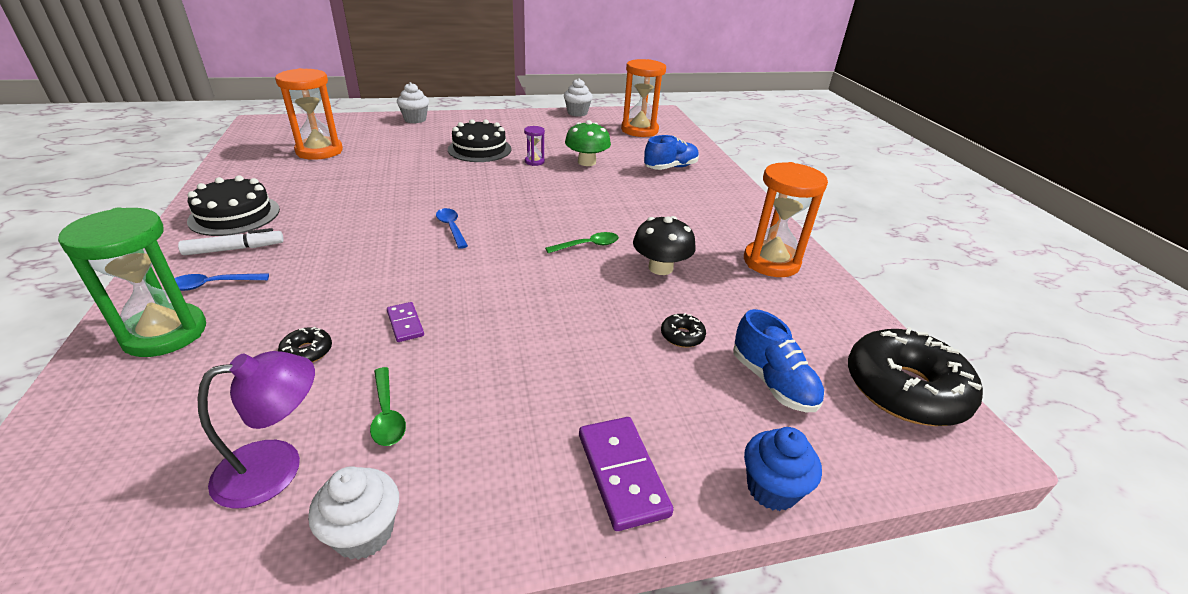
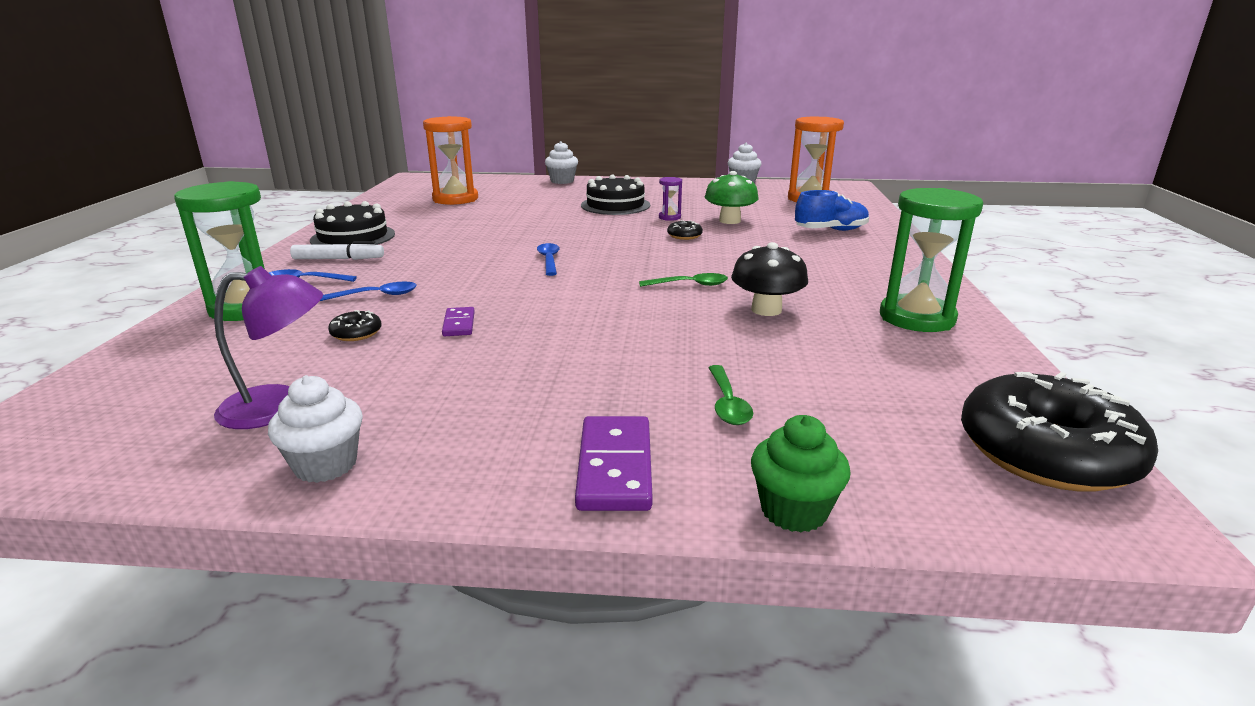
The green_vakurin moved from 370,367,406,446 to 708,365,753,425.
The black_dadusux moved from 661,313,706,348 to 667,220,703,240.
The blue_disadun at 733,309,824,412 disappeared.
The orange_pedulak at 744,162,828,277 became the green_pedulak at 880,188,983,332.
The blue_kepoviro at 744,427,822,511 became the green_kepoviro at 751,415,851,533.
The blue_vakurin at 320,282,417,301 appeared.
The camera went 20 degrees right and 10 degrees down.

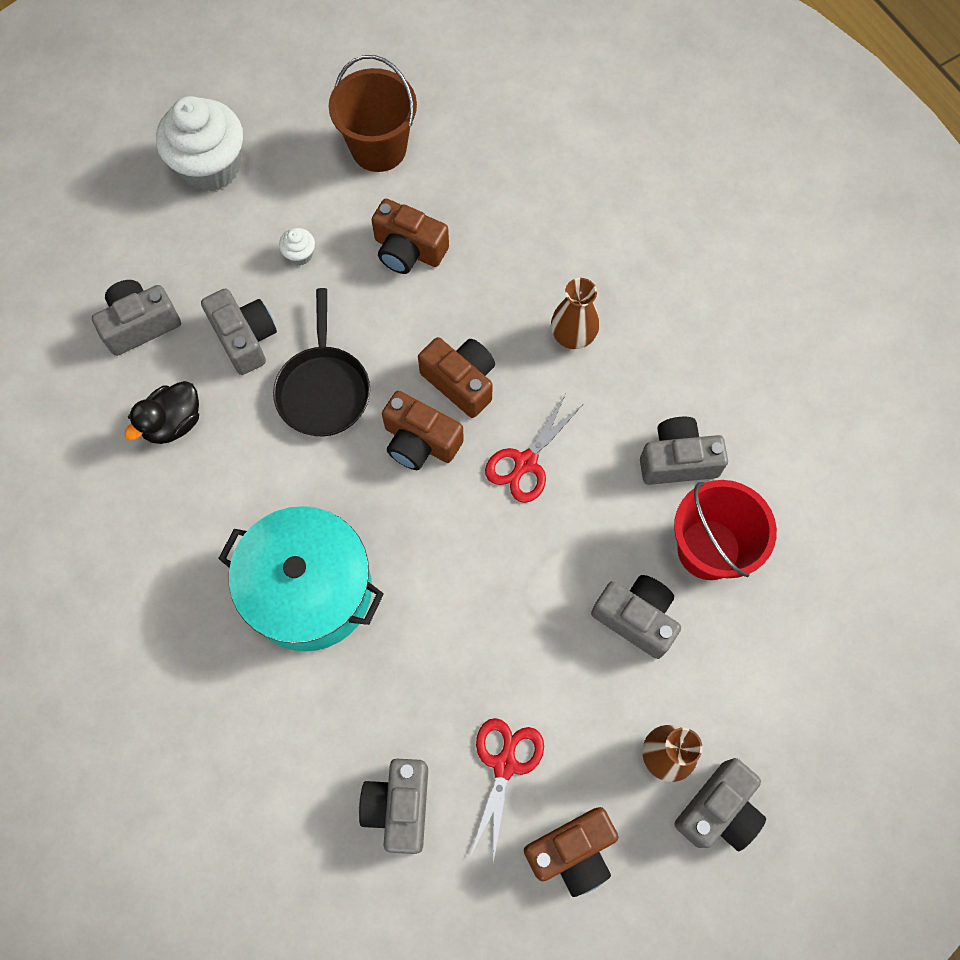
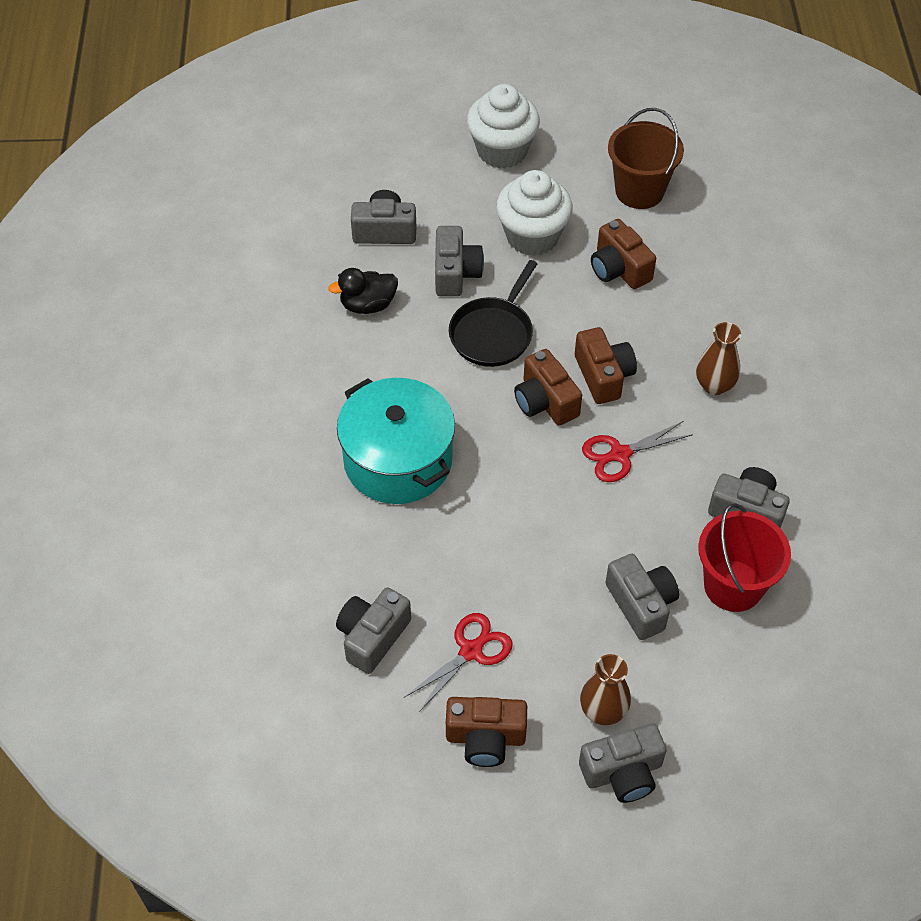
The white_kepoviro at 279,228,315,265 changed to 2.43 times the size.
The camera went 30 degrees right and 15 degrees down.

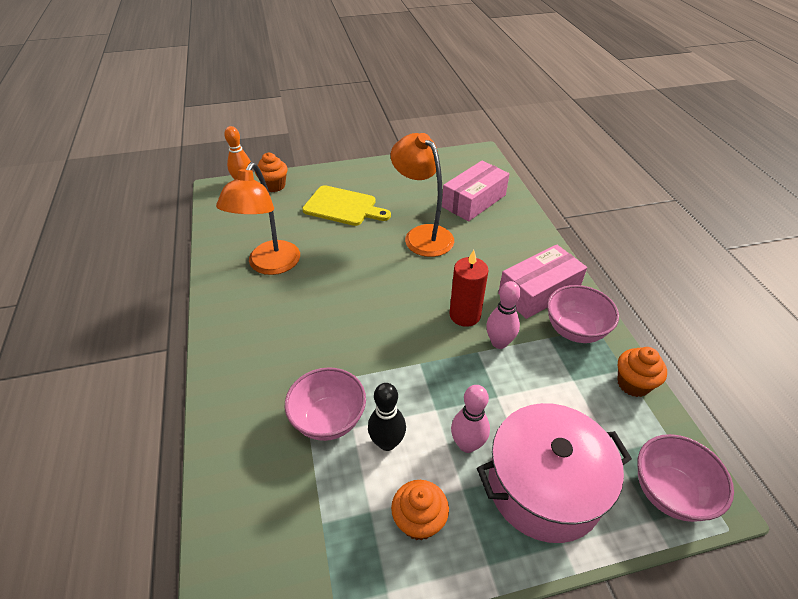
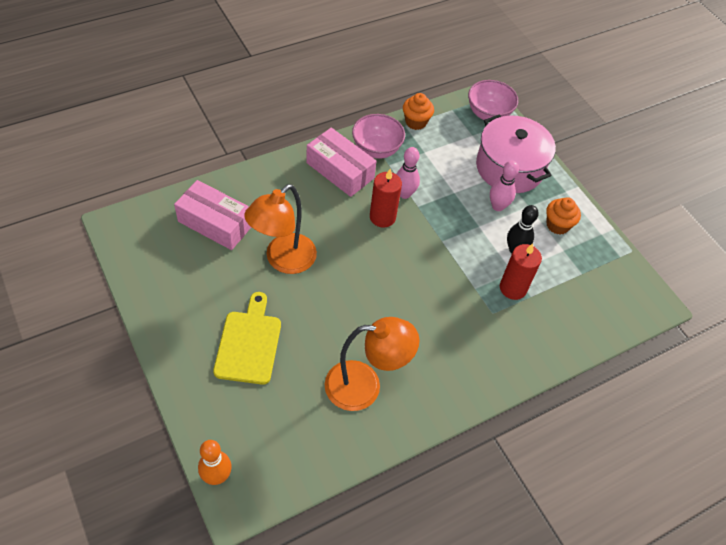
The orange_kepoviro at 255,153,288,192 disappeared.
The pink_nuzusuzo at 285,367,366,441 was replaced by the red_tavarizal at 500,244,542,300.
The camera went 110 degrees left and 10 degrees up.

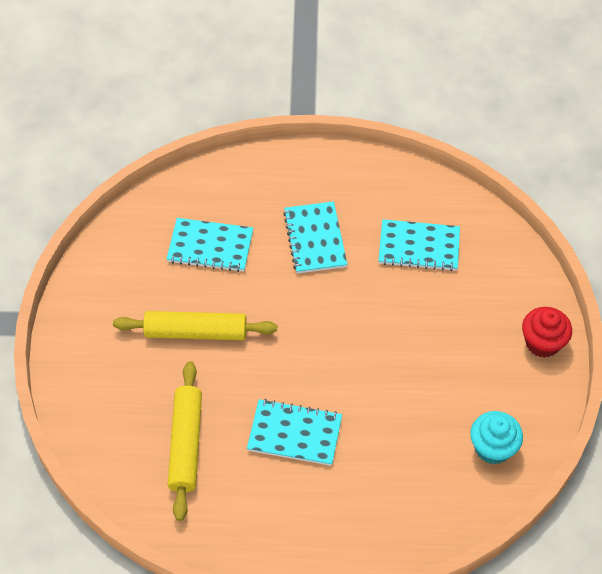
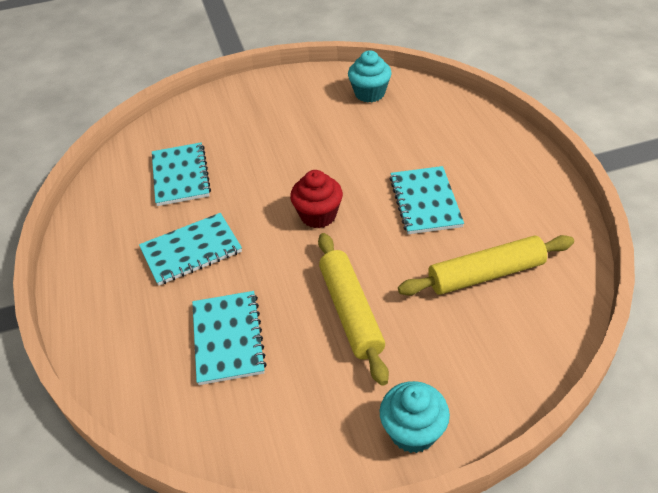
The red_kepoviro moved from 522,307,572,358 to 290,170,343,228.
The turquoise_kepoviro at 379,381,450,453 appeared.
The camera went 105 degrees left and 10 degrees down.

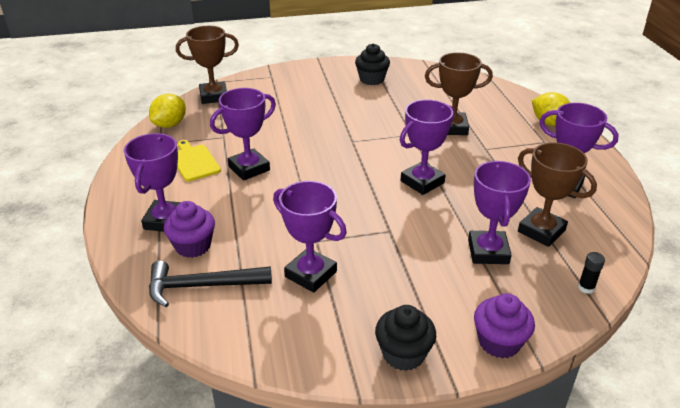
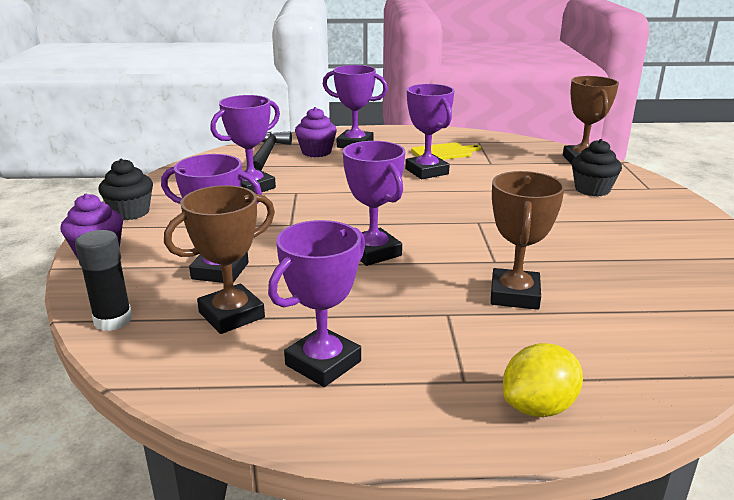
The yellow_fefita at 149,94,186,128 disappeared.
The black_kepoviro moved from 355,43,390,85 to 572,139,622,197.
The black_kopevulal at 578,252,605,294 changed to 1.74 times the size.
The camera went 100 degrees right and 10 degrees down.

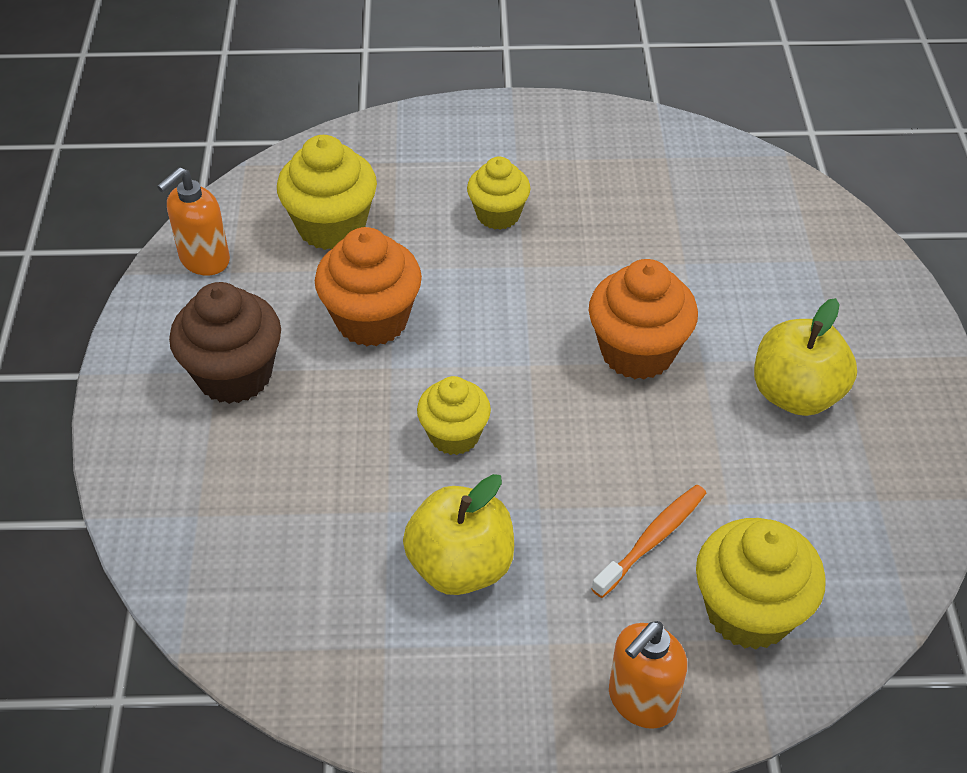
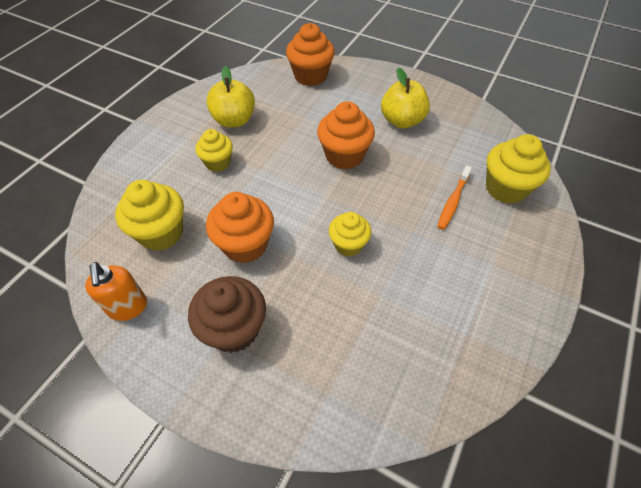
The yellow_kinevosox moved from 403,474,514,595 to 206,66,255,128.
The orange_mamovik at 591,484,706,598 turned 135 degrees counterclockwise.
The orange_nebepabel at 609,621,687,729 disappeared.
The orange_kepoviro at 286,23,335,86 appeared.
The camera went 60 degrees left and 5 degrees up.

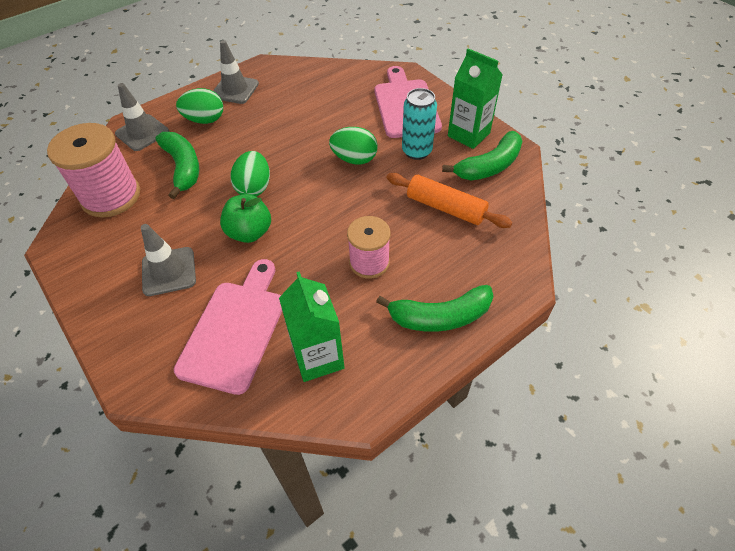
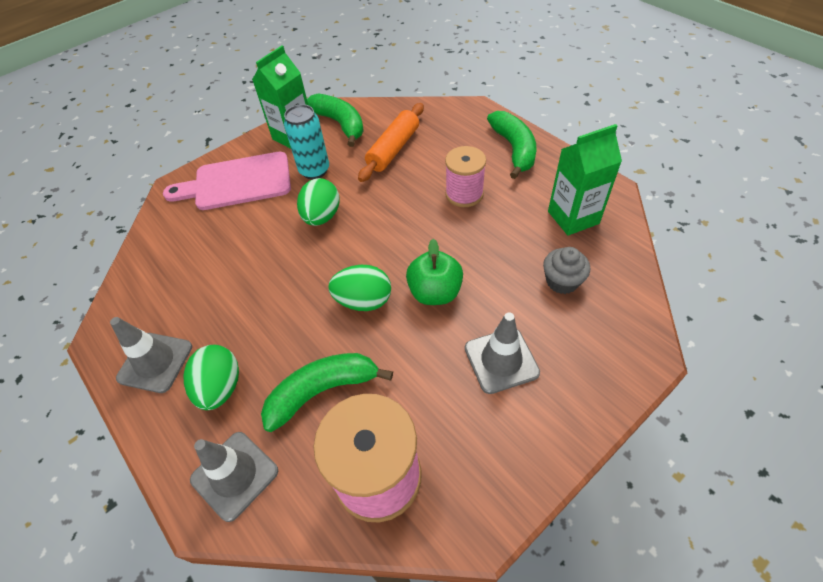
The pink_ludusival at 174,259,282,395 was replaced by the grey_kepoviro at 543,247,590,294.
The camera went 90 degrees left and 0 degrees up.

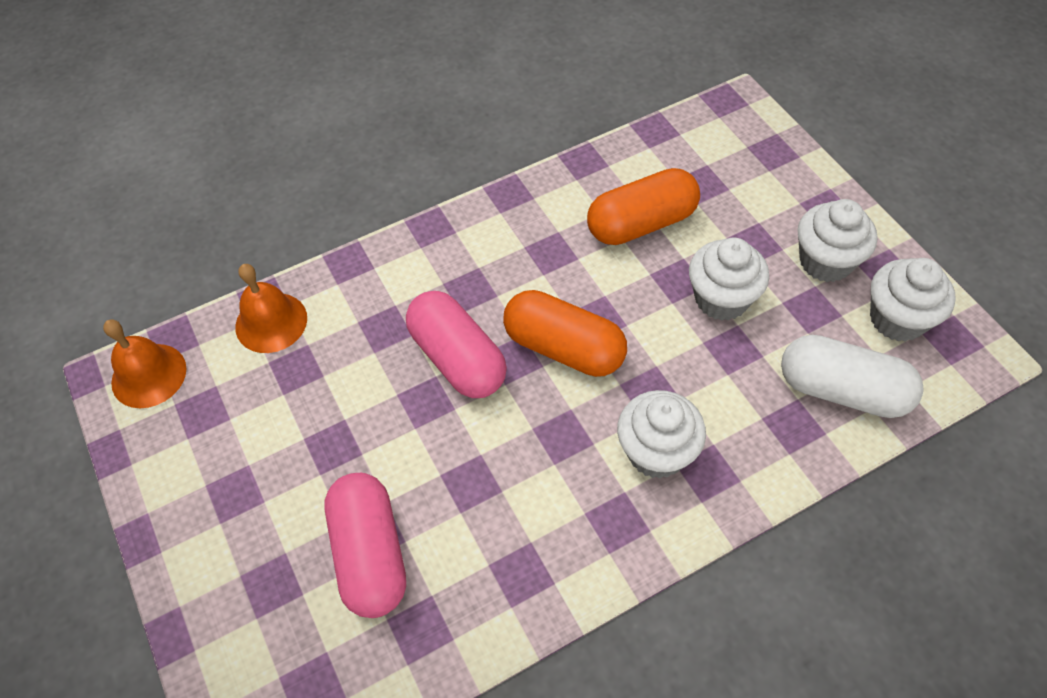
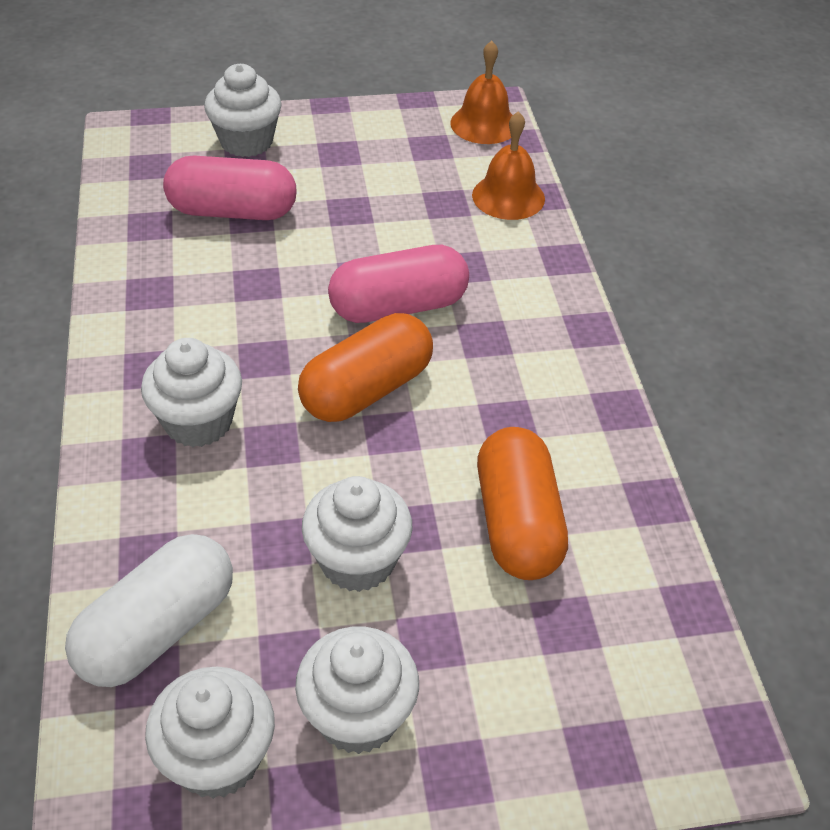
The white_kepoviro at 204,64,282,157 appeared.
The camera went 105 degrees right and 10 degrees down.

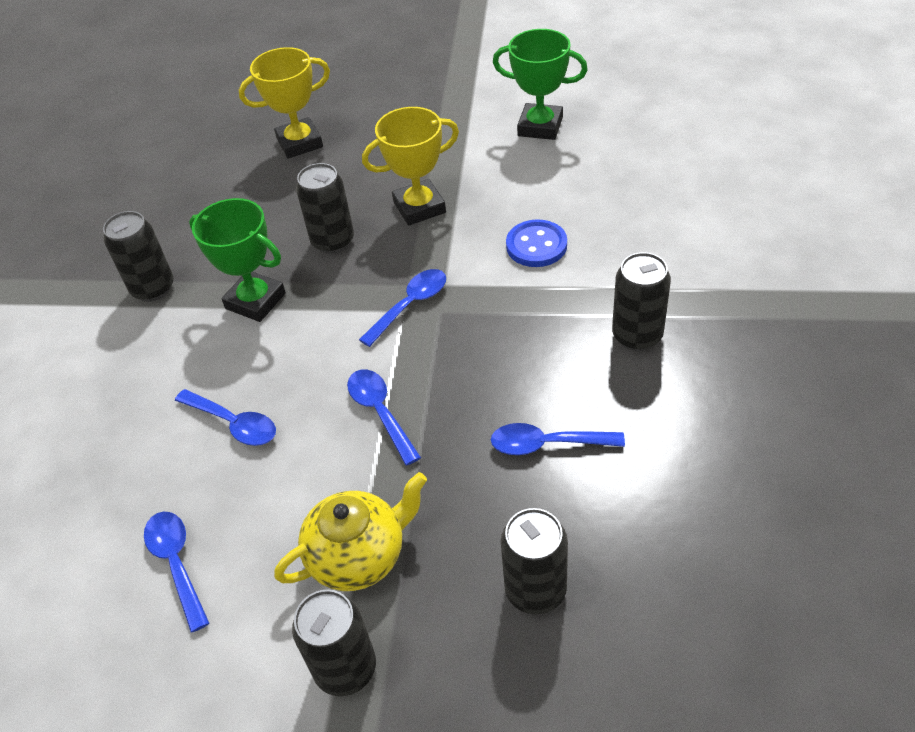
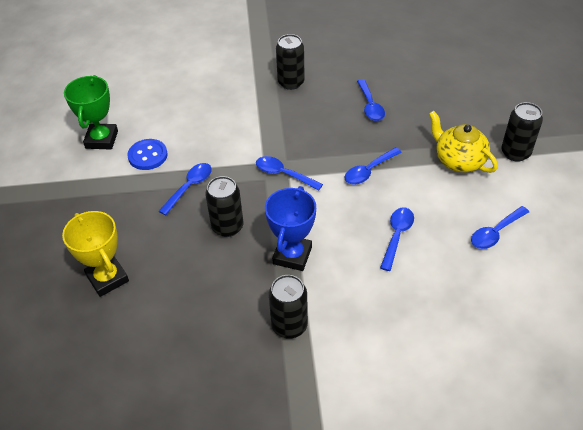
The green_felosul at 189,198,286,322 became the blue_felosul at 265,186,316,271.
The yellow_felosul at 362,107,459,226 was replaced by the blue_vakurin at 159,163,212,215.
The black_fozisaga at 501,508,568,614 disappeared.
The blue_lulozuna moved from 506,219,567,267 to 127,139,168,170.
The camera went 105 degrees left and 0 degrees up.

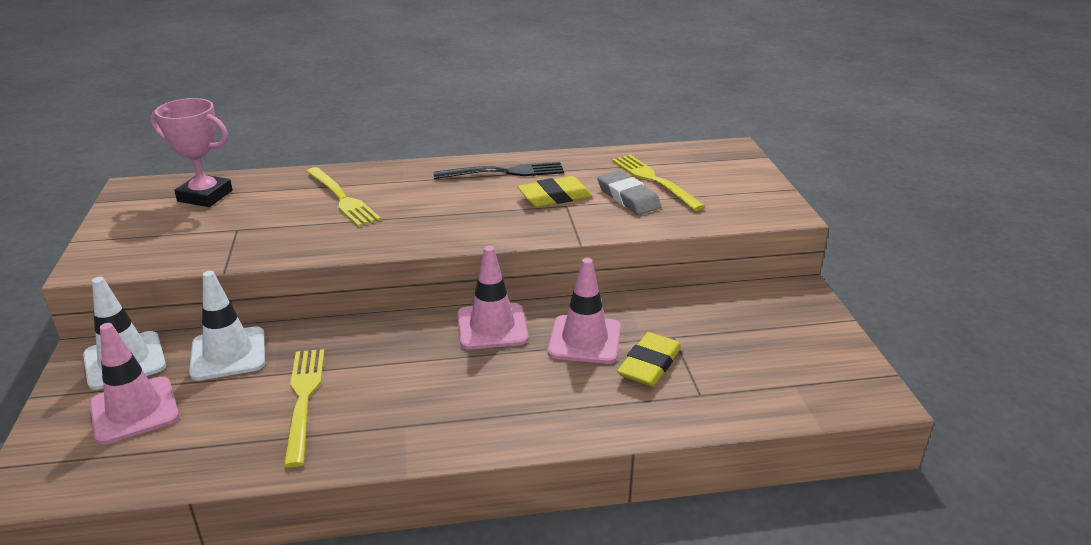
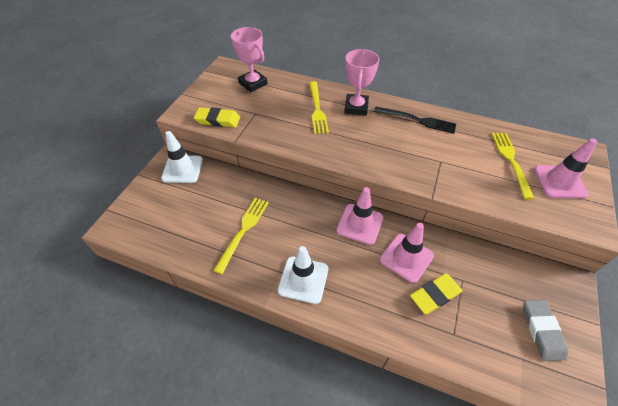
The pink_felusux moved from 90,323,179,445 to 534,138,597,199.
The white_felusux moved from 189,271,265,381 to 278,246,328,304.
The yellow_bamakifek moved from 517,176,592,207 to 194,107,240,128.
The grey_bamakifek moved from 597,171,661,215 to 523,300,568,361.
The pink_felosul at 344,49,379,116 appeared.
The camera went 30 degrees right and 20 degrees up.

